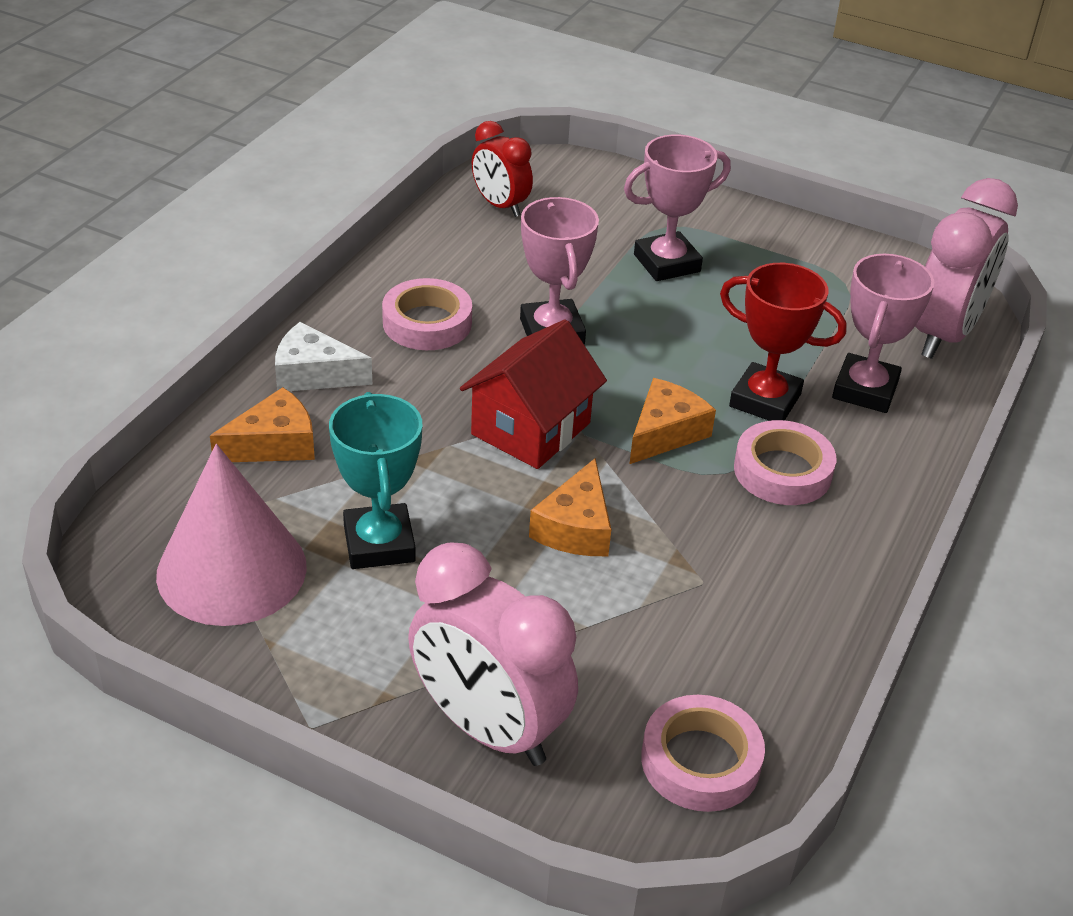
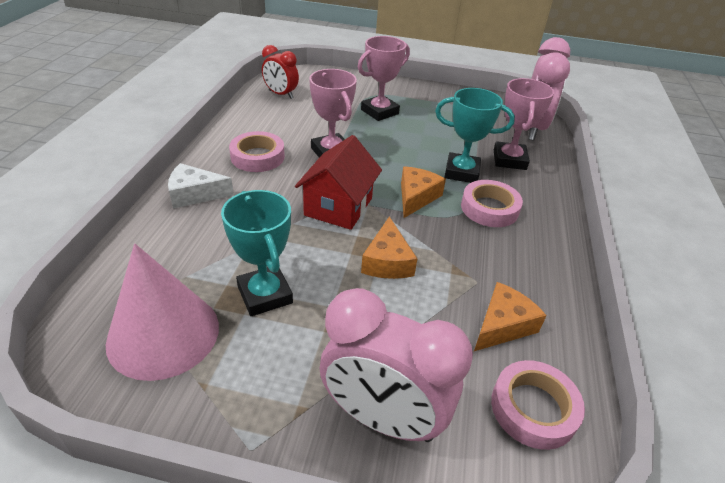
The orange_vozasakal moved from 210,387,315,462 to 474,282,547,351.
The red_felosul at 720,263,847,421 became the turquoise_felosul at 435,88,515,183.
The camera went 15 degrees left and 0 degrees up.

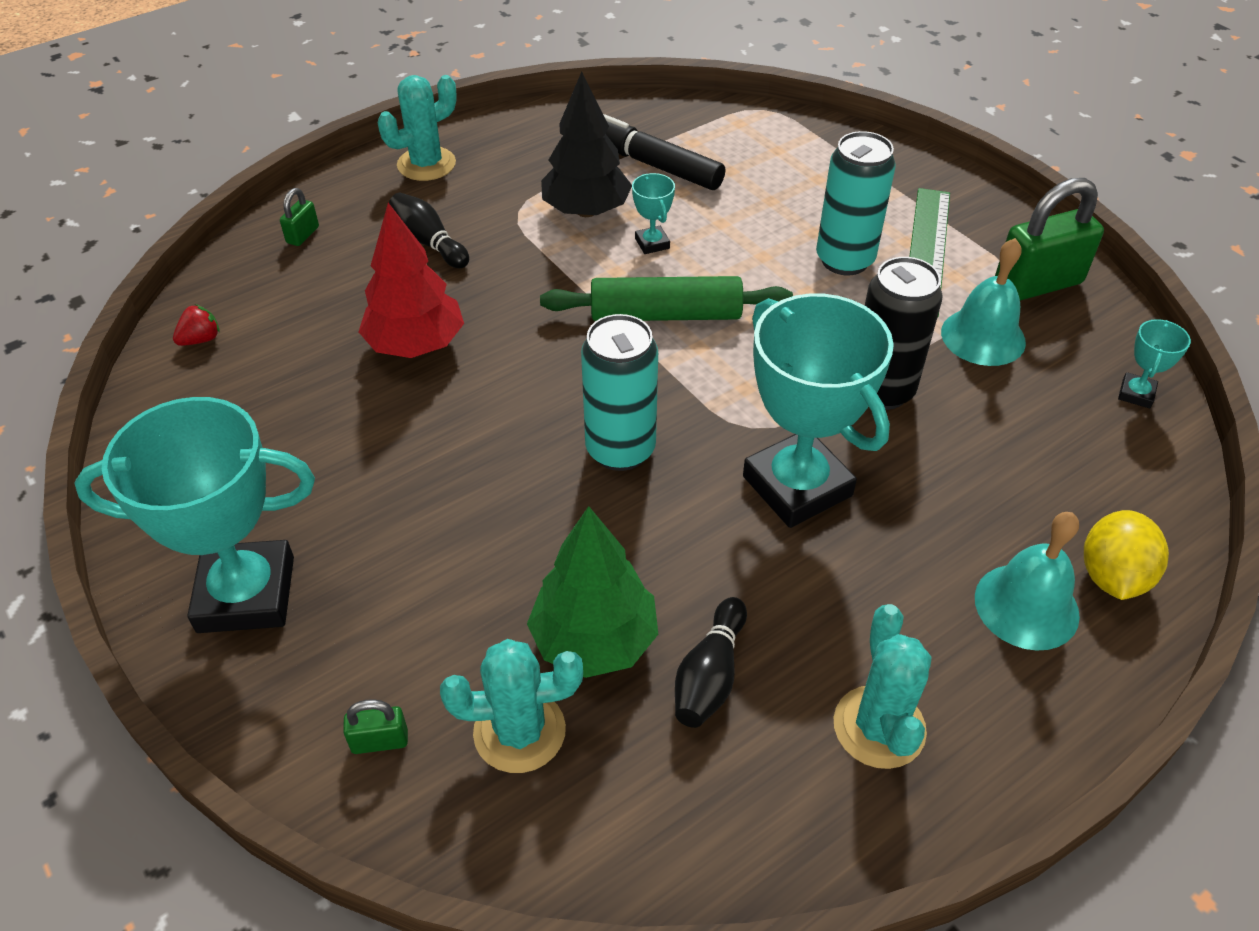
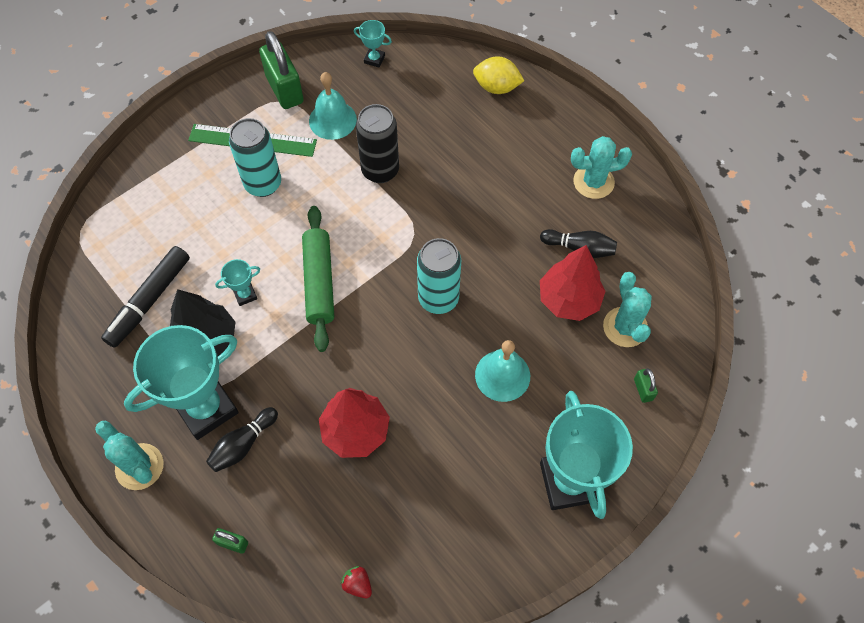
The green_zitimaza at 527,506,658,678 became the red_zitimaza at 540,245,606,321.
The turquoise_felosul moved from 743,293,894,528 to 124,325,239,440.
The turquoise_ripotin moved from 975,512,1080,651 to 475,340,530,402.
The camera went 95 degrees left and 15 degrees up.

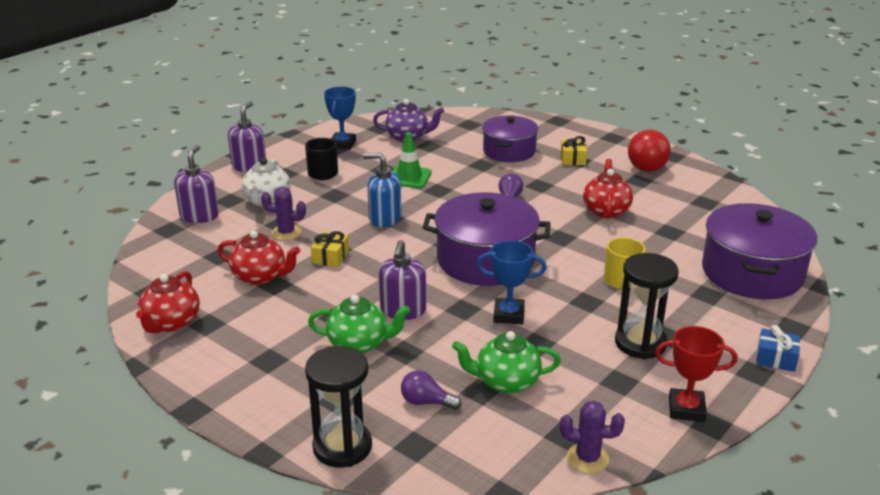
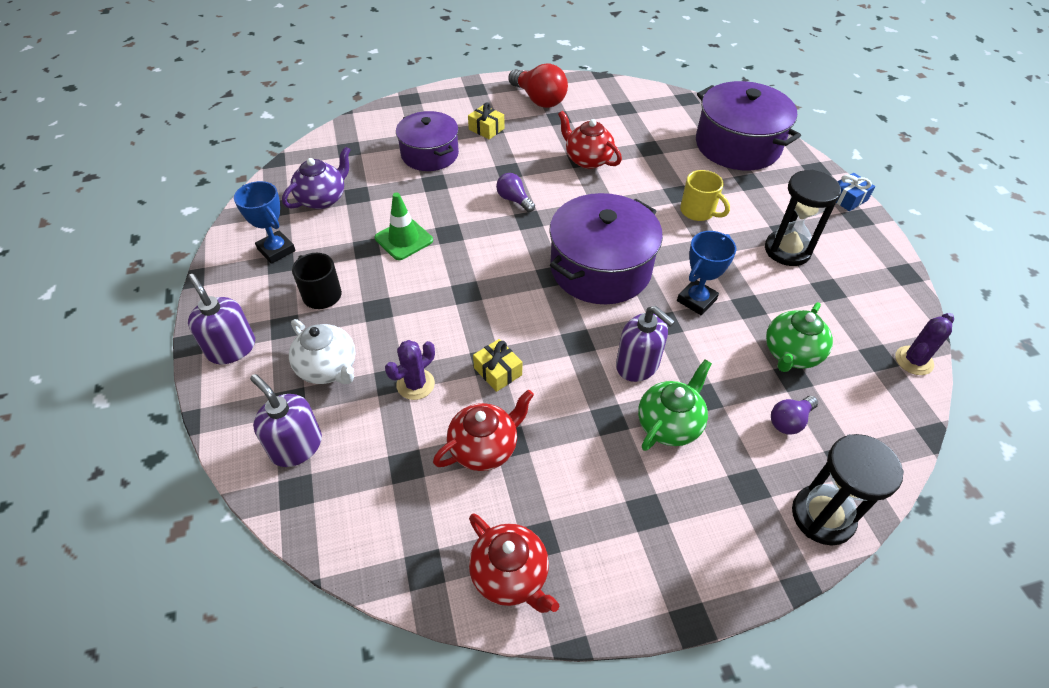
The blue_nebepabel at 363,153,402,227 disappeared.
The red_felosul at 655,326,738,422 disappeared.
The camera went 55 degrees left and 20 degrees up.

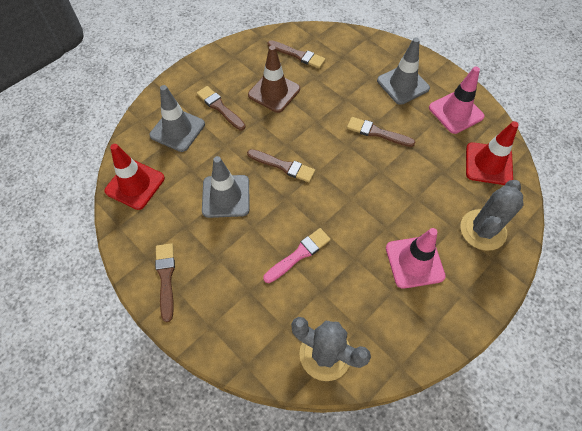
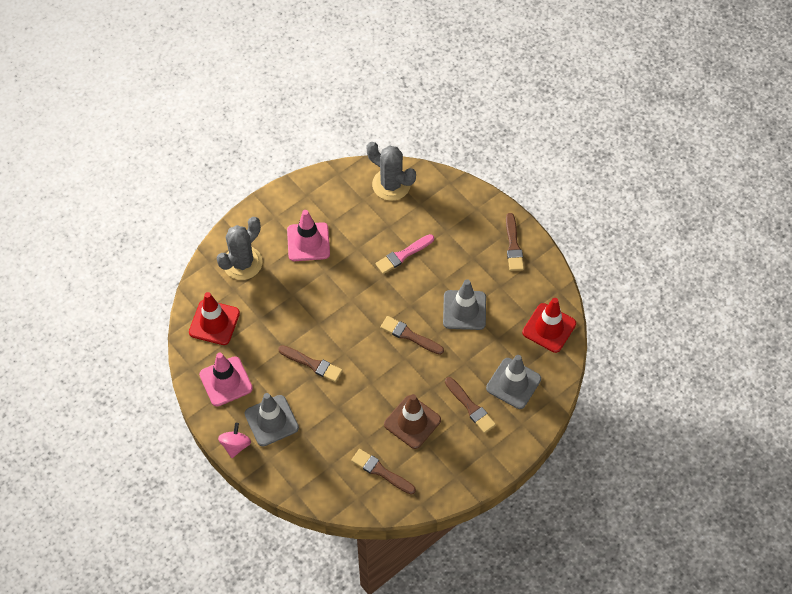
The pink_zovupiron at 218,423,251,458 appeared.
The camera went 175 degrees left and 0 degrees up.

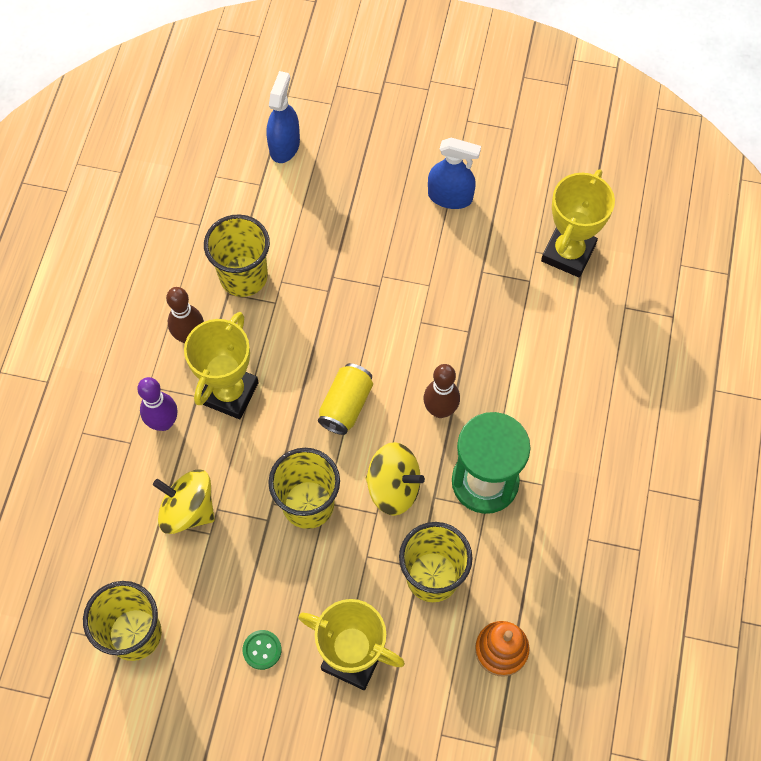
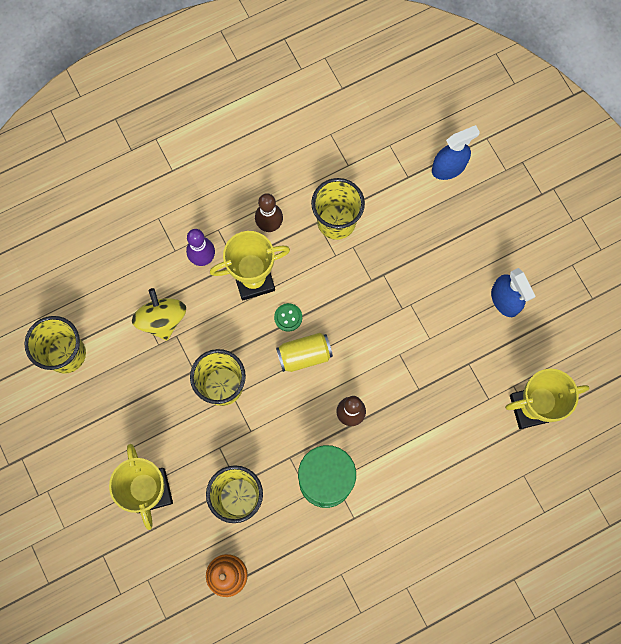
The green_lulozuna moved from 243,630,281,670 to 274,303,302,332.
The yellow_zovupiron at 366,442,425,516 disappeared.
The camera went 50 degrees right and 10 degrees up.

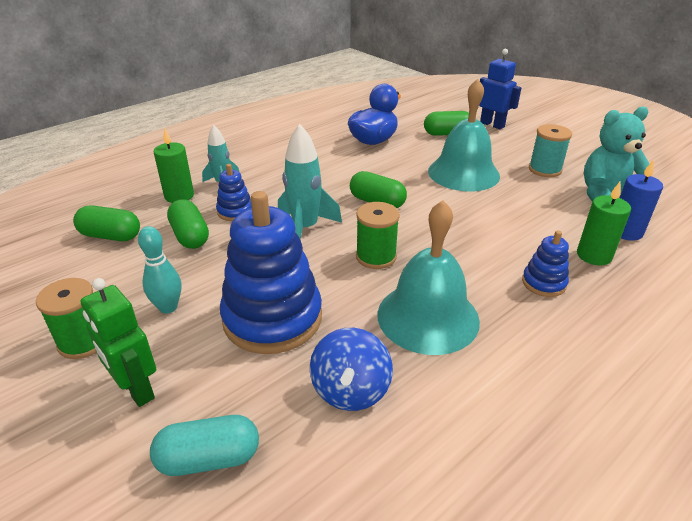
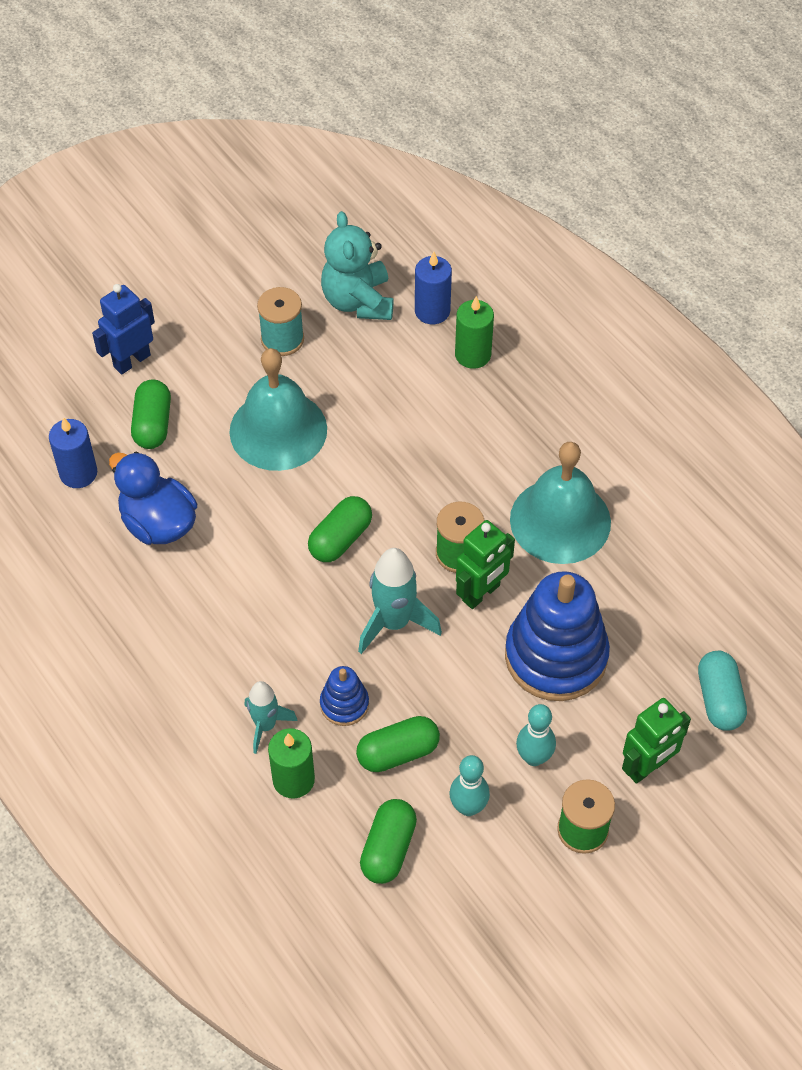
The blue_zovupiron at 310,328,393,411 disappeared.
The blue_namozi at 522,231,569,297 disappeared.
The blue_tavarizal at 49,417,97,488 appeared.
The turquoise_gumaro at 450,755,490,816 appeared.
The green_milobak at 456,520,515,609 appeared.
The camera went 85 degrees left and 20 degrees up.

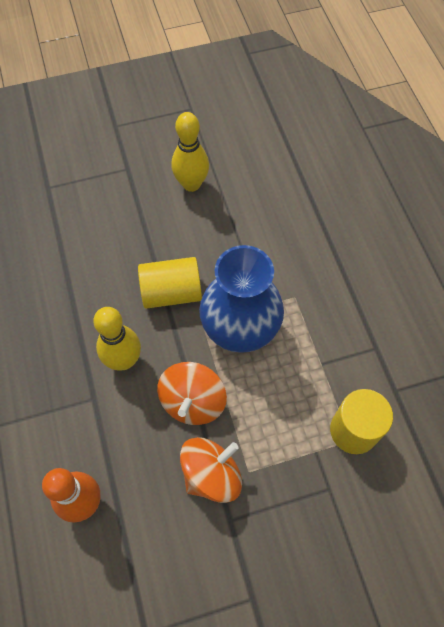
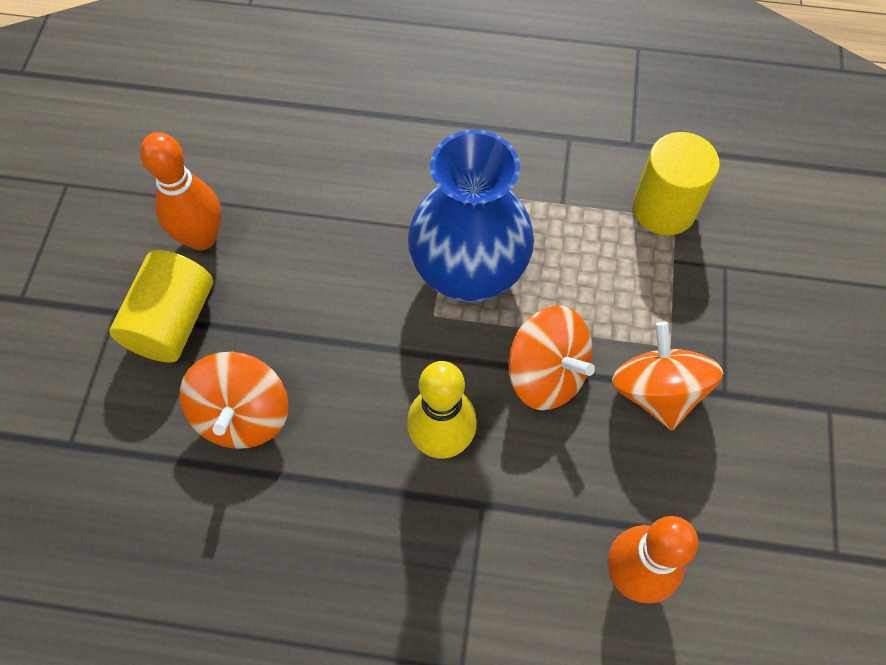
The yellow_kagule moved from 138,257,202,309 to 109,250,213,363.
The yellow_gumaro at 171,112,209,192 became the orange_gumaro at 140,132,221,250.
The orange_zovupiron at 180,352,289,449 appeared.
The camera went 65 degrees left and 0 degrees up.

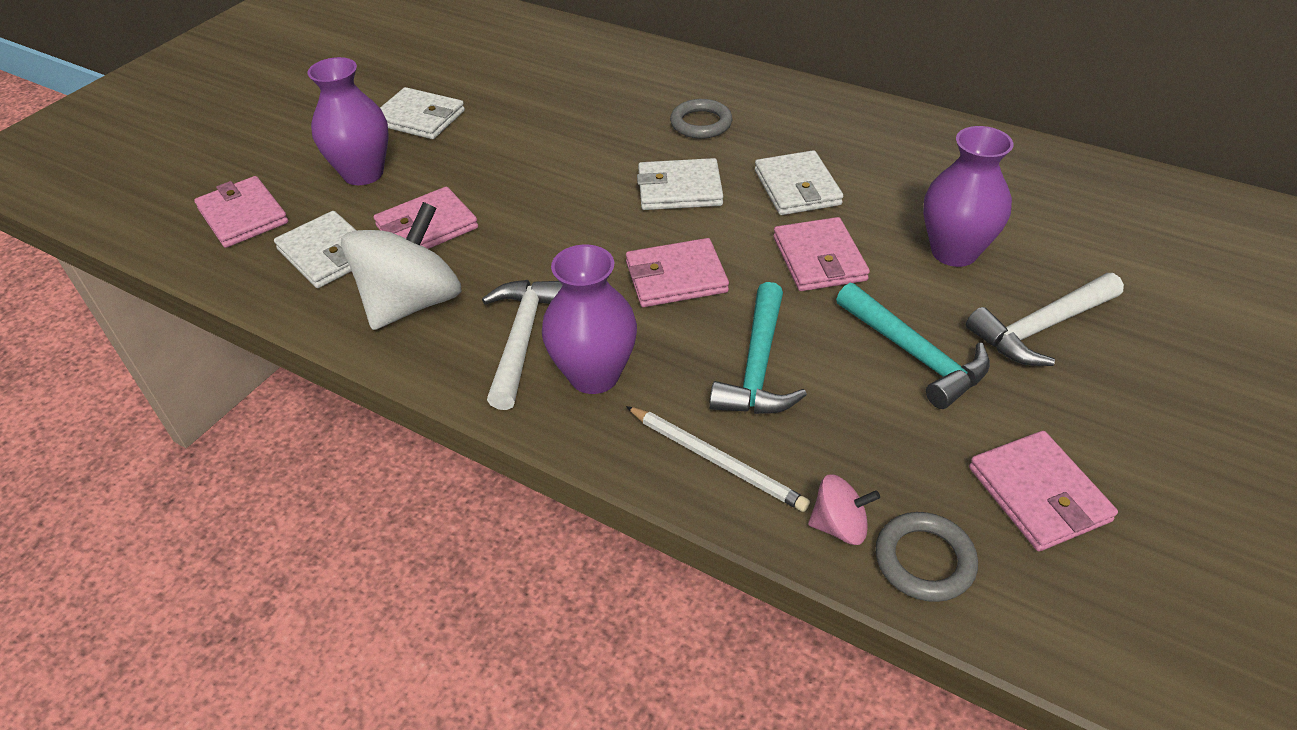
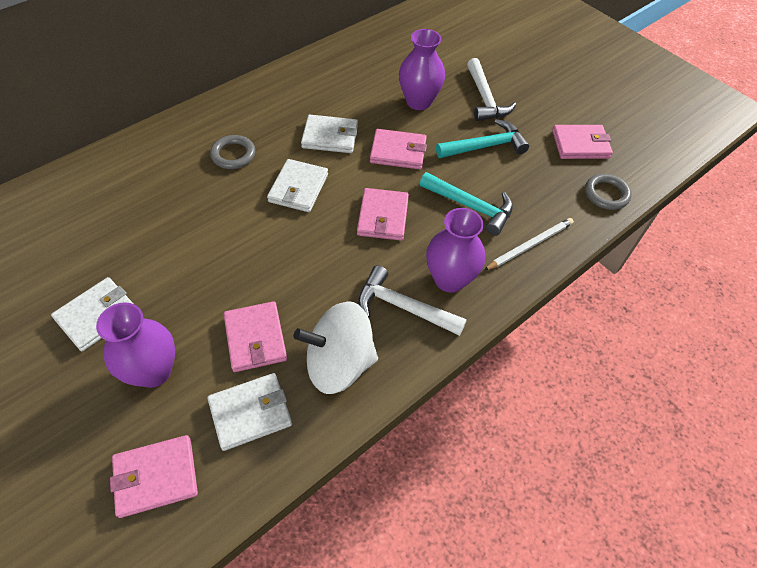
The white_zovupiron at 341,202,462,330 turned 60 degrees counterclockwise.
The pink_zovupiron at 808,474,880,545 disappeared.
The camera went 75 degrees left and 10 degrees up.

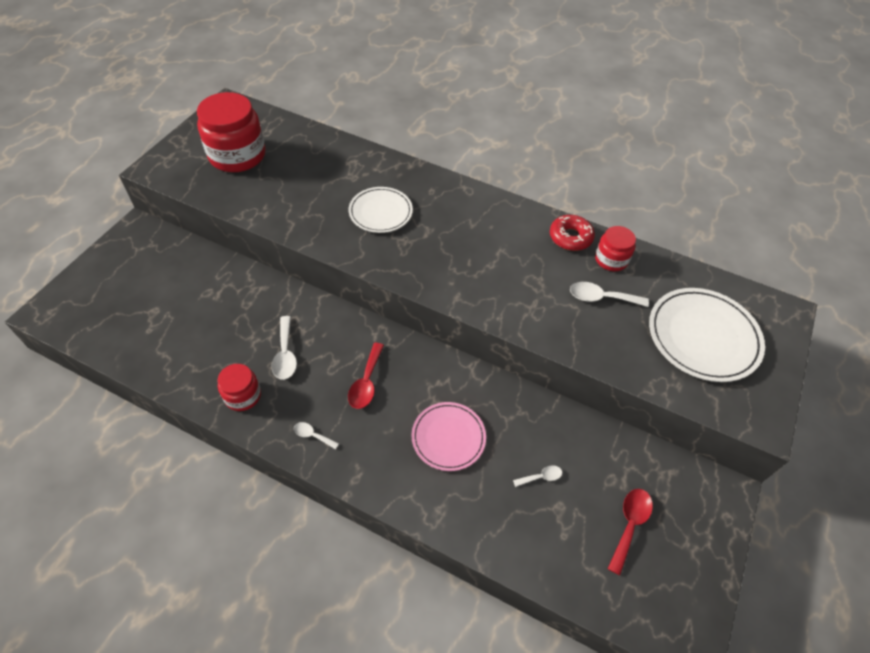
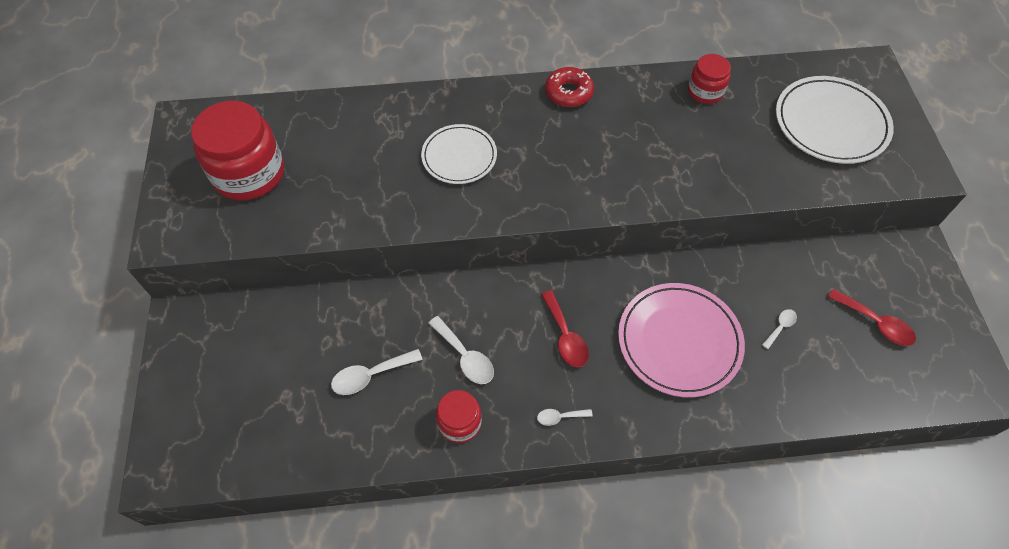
The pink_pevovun at 412,402,486,471 changed to 1.55 times the size.
The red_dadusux moved from 550,215,595,251 to 545,67,594,107.
The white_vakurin moved from 570,282,649,307 to 331,349,423,395.
The red_vakurin at 608,489,653,575 turned 135 degrees clockwise.
The camera went 30 degrees left and 5 degrees up.

